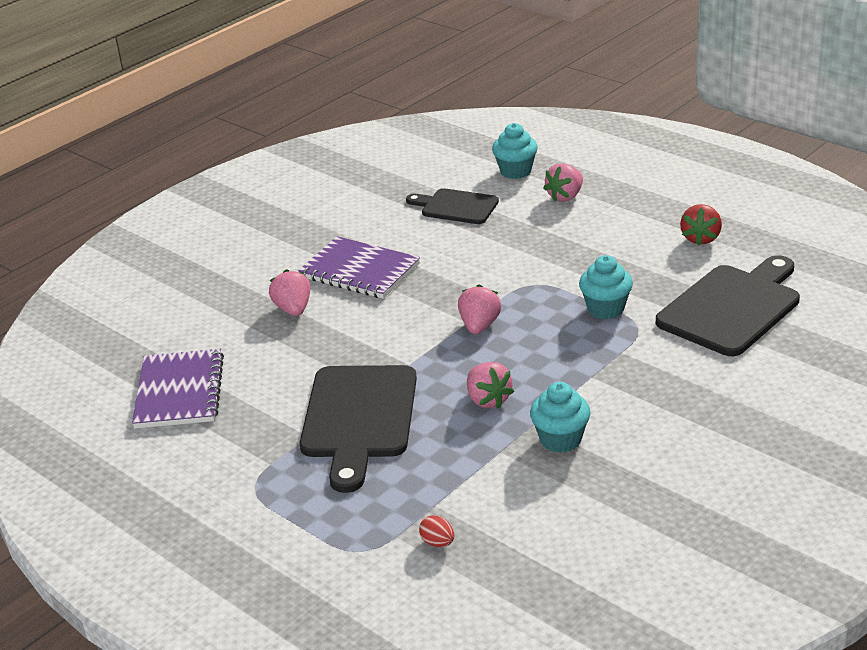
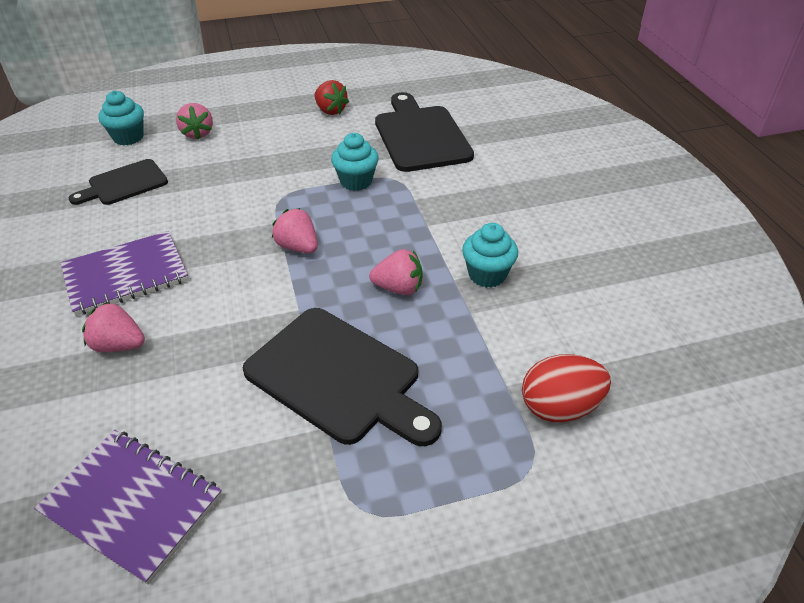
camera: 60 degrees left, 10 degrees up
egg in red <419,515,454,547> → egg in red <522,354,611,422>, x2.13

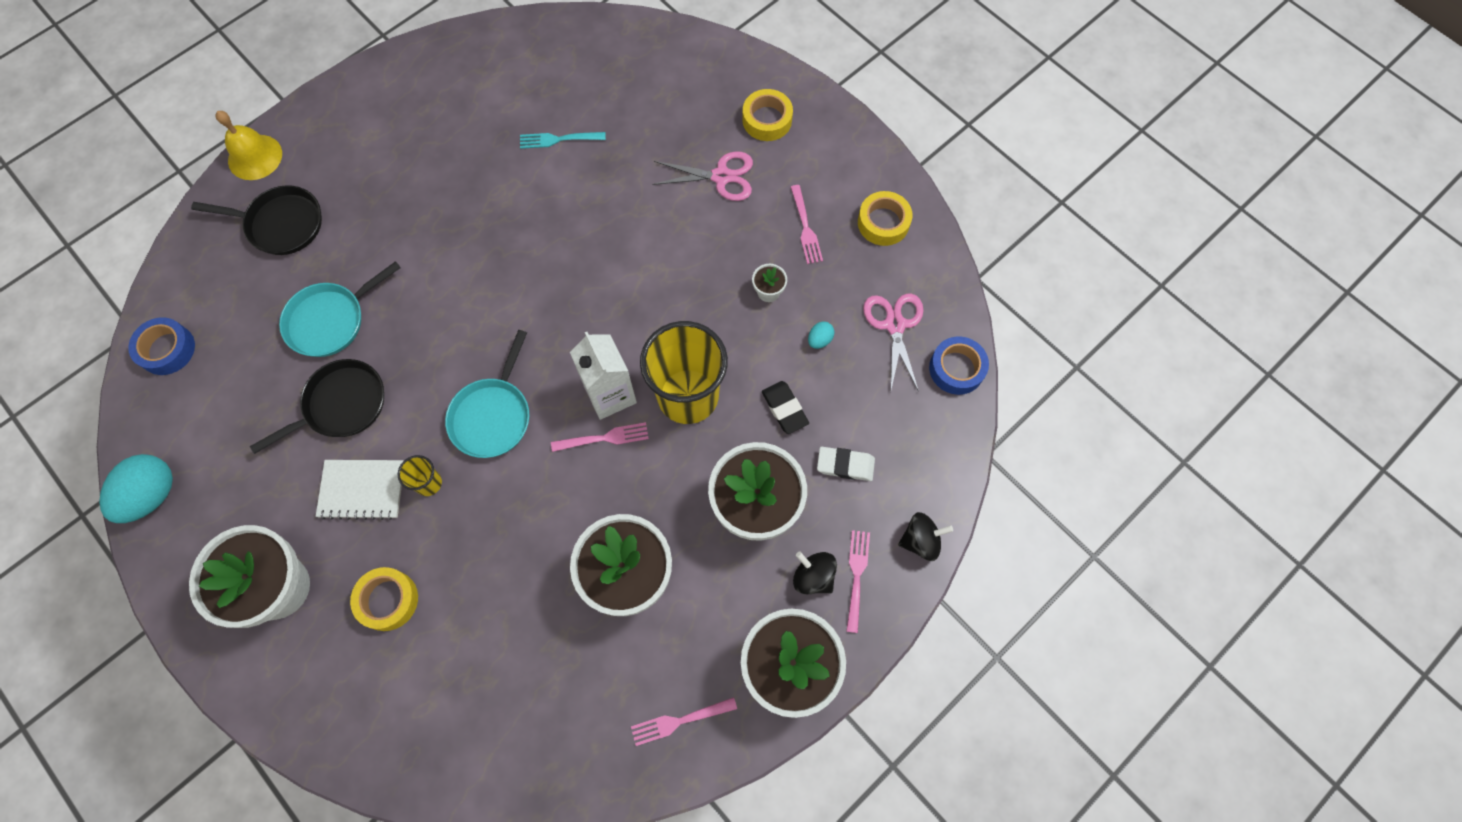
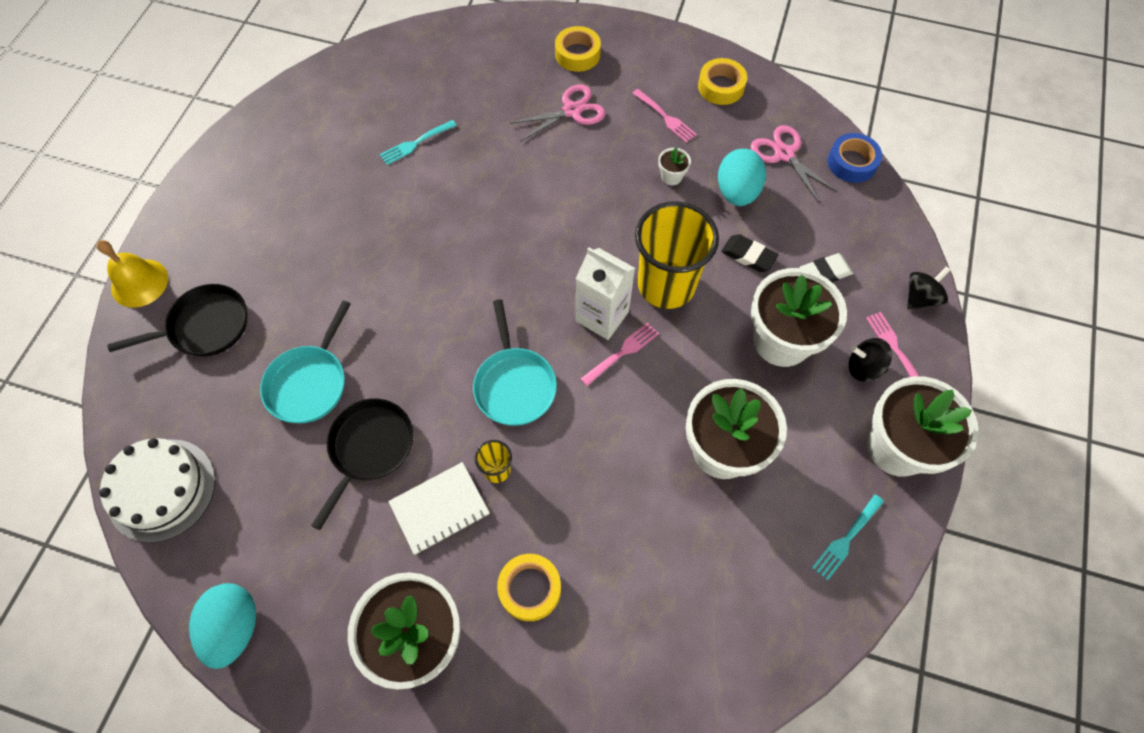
camera: 30 degrees left, 5 degrees down
tape in blue <128,317,195,375> → cake in white <99,438,216,543>
egg in turquoise <808,321,835,349> → egg in turquoise <718,149,766,206>, x2.18
fork in pink <631,697,737,746> → fork in turquoise <812,494,884,581>

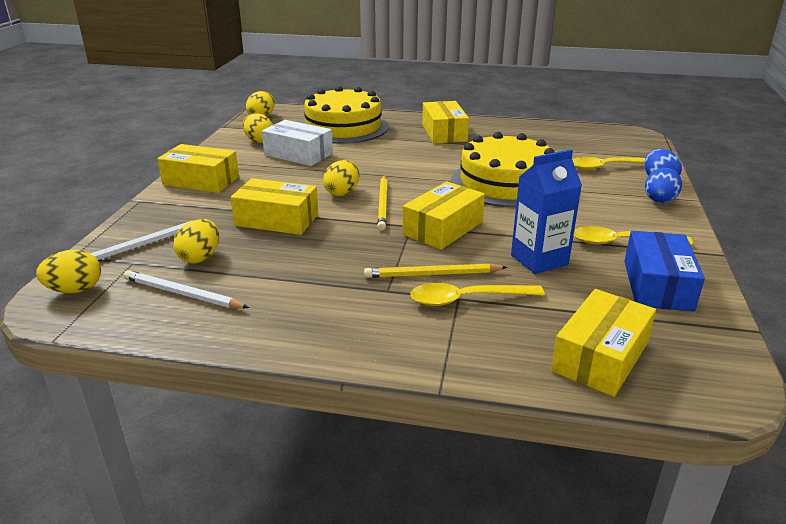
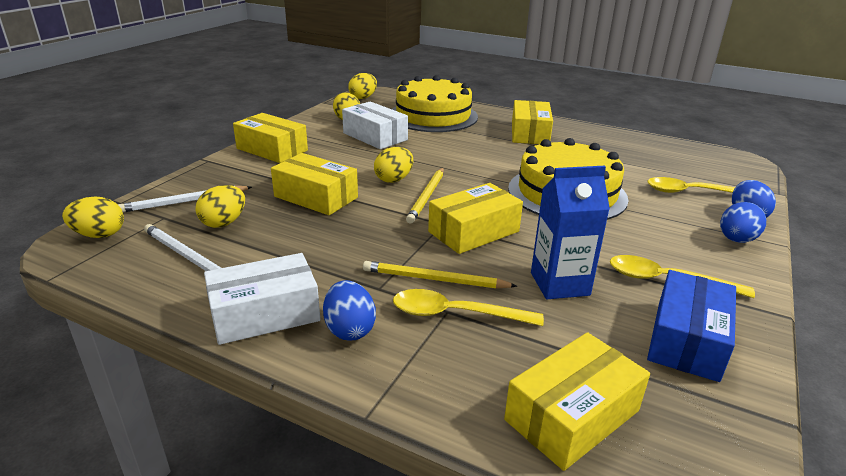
camera: 15 degrees right, 0 degrees up
- → box in white <204,253,320,345>
- → egg in blue <323,280,376,341>

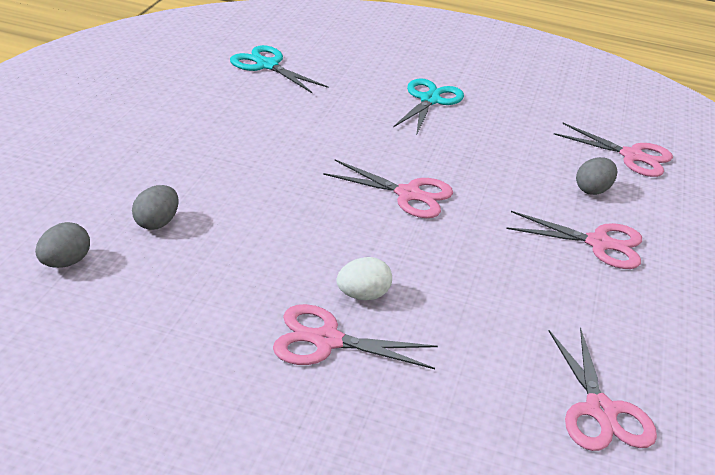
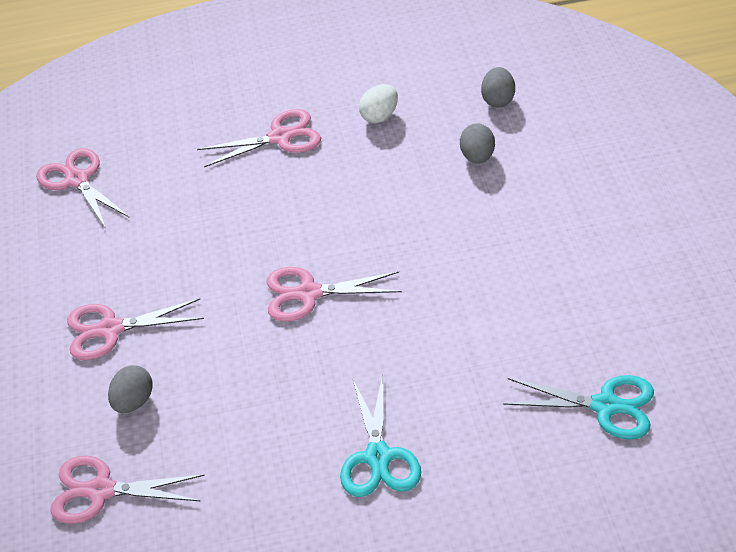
camera: 160 degrees right, 10 degrees up
egg in white <336,257,392,300> → egg in white <359,84,398,123>, relocated

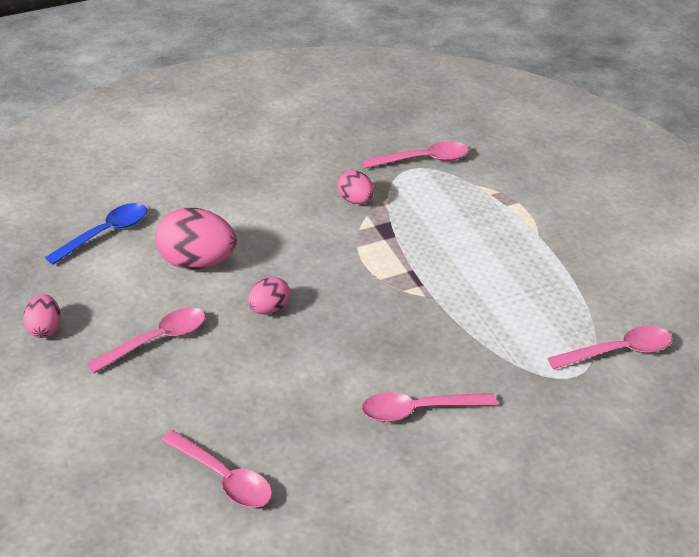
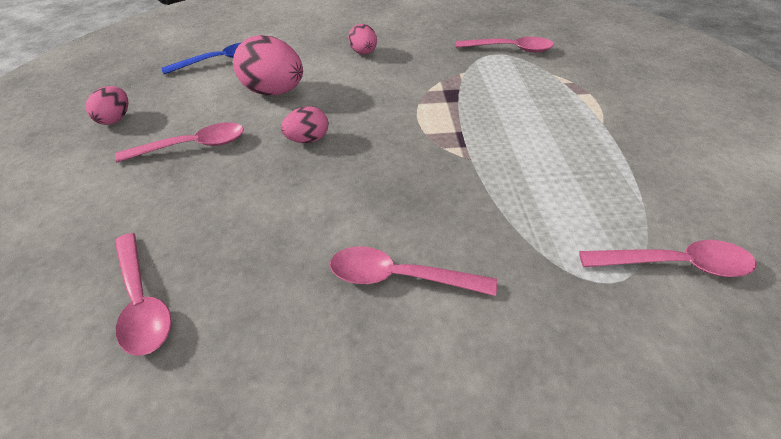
camera: 20 degrees right, 5 degrees up
egg in pink <337,170,374,204> → egg in pink <348,24,377,55>, relocated

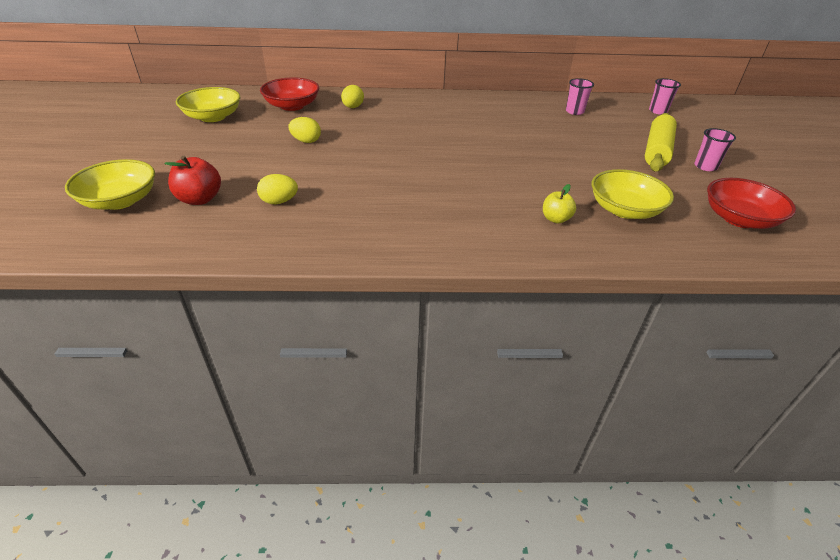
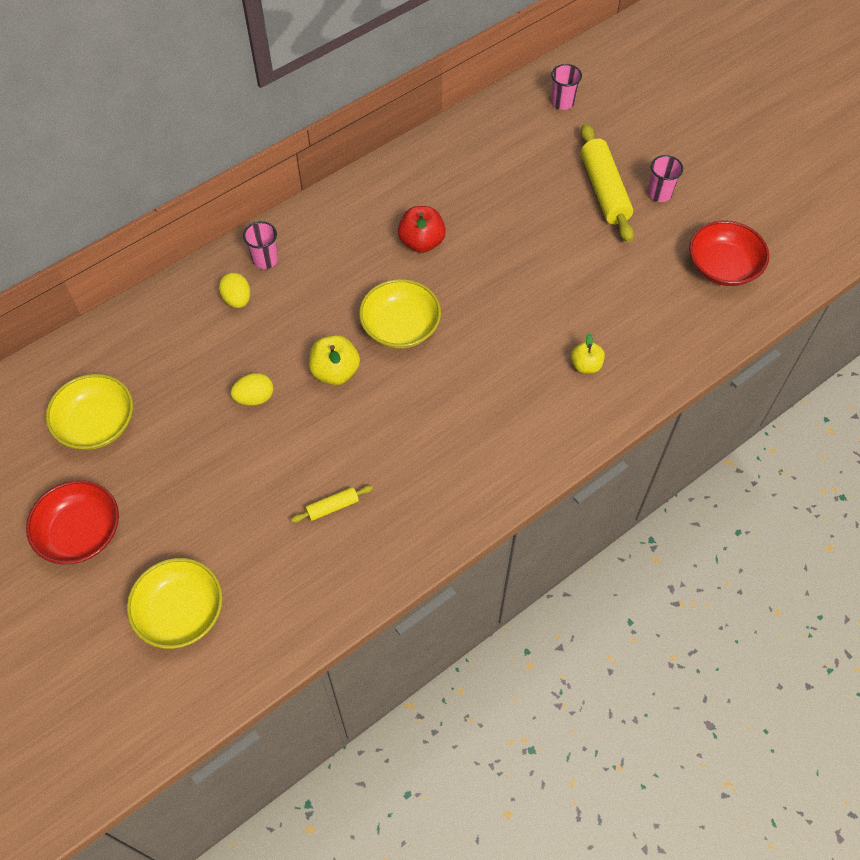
camera: 35 degrees left, 20 degrees up
bowl in red <260,77,319,111> → bowl in red <26,480,119,564>, relocated
cup in pink <566,78,594,115> → cup in pink <243,221,278,269>, relocated
egg in yellow <257,174,298,204> → rolling pin in yellow <291,485,373,523>
- → apple in yellow <309,335,360,385>
bowl in yellow <592,169,674,219> → bowl in yellow <359,279,441,349>, relocated
apple in red <165,156,221,205> → apple in red <398,206,446,253>, relocated

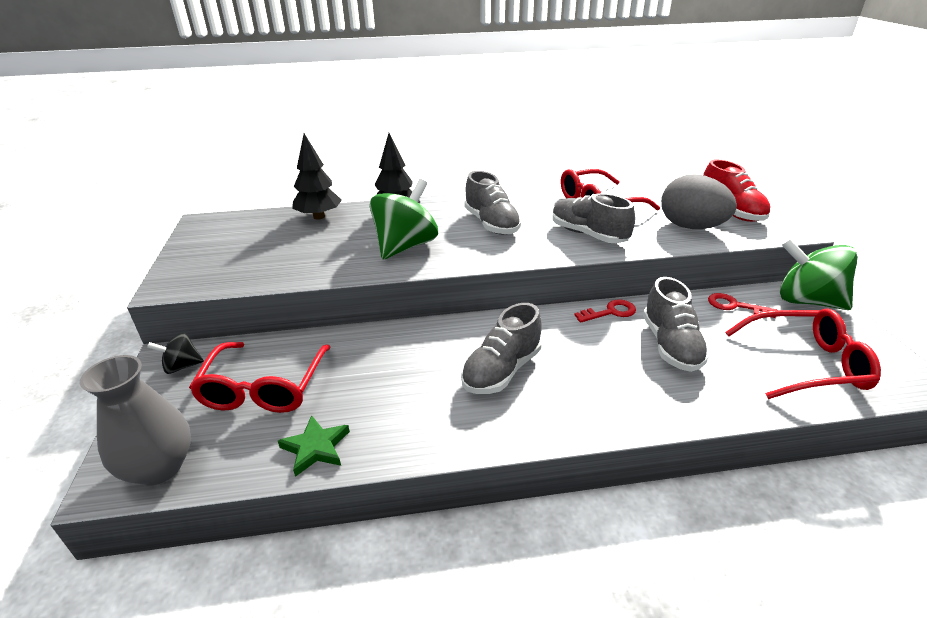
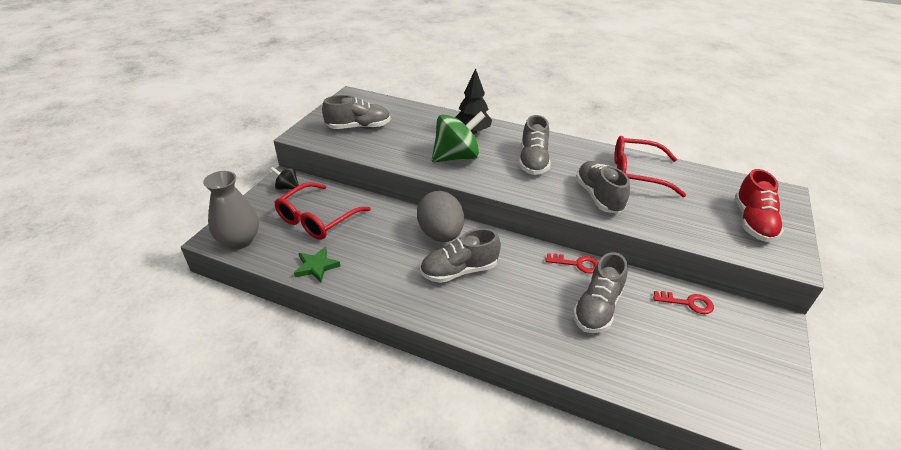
camera: 30 degrees right, 5 degrees up
- → shoe in grey <322,95,391,129>
egg in grey <661,174,737,229> → egg in grey <417,191,464,242>, relocated
key in red <708,293,777,318> → key in red <653,291,714,314>, 135 degrees clockwise
tree in black <292,133,342,220> → -
glasses in red <725,308,881,399> → -
spinning top in green <780,238,858,310> → -

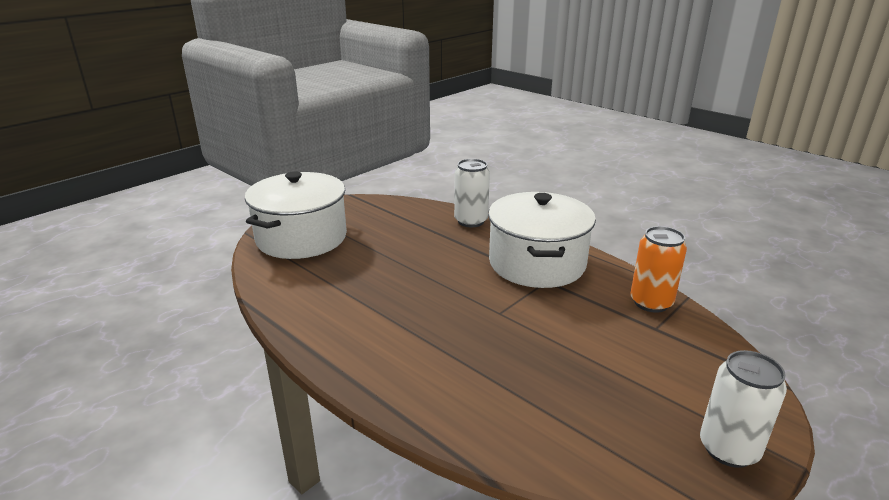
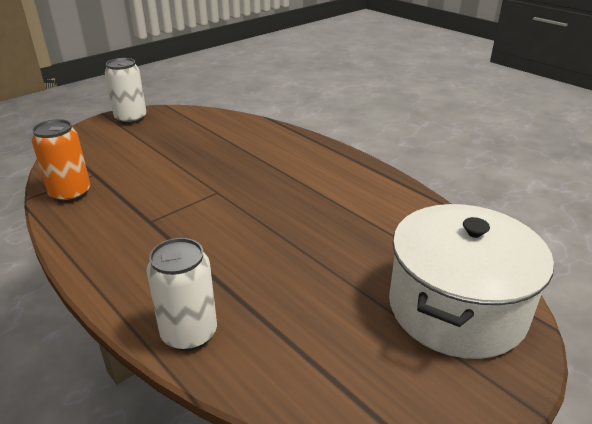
camera: 175 degrees left, 5 degrees up
pot in white <488,192,596,288> → -

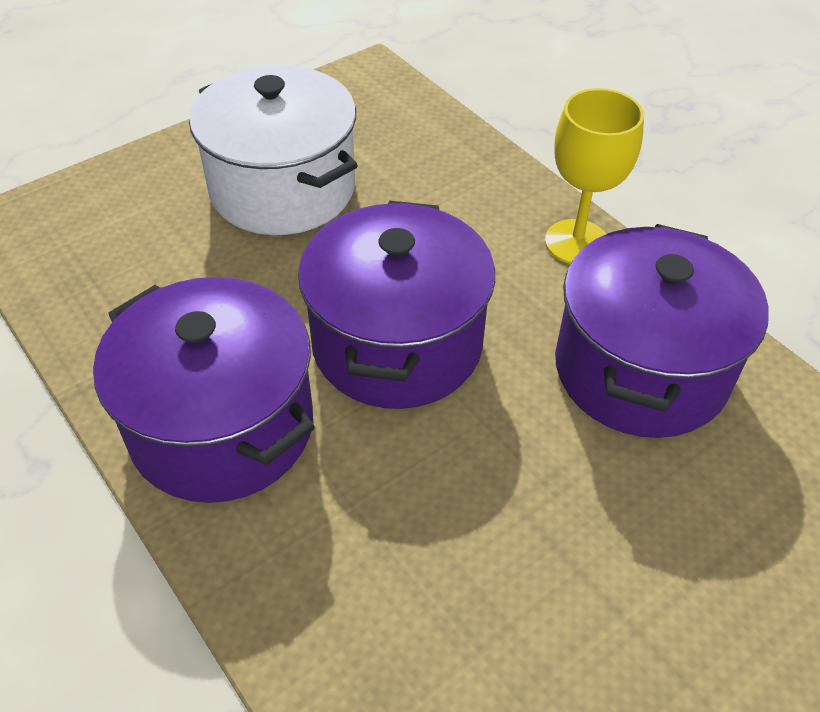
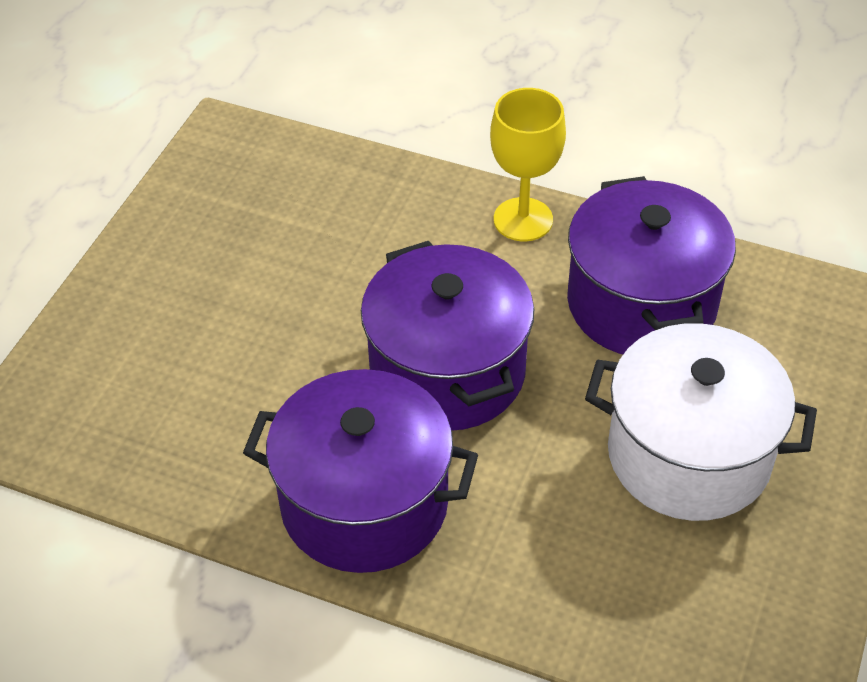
camera: 30 degrees left, 0 degrees up
pot in white <189,65,358,235> → pot in white <585,323,817,521>, relocated

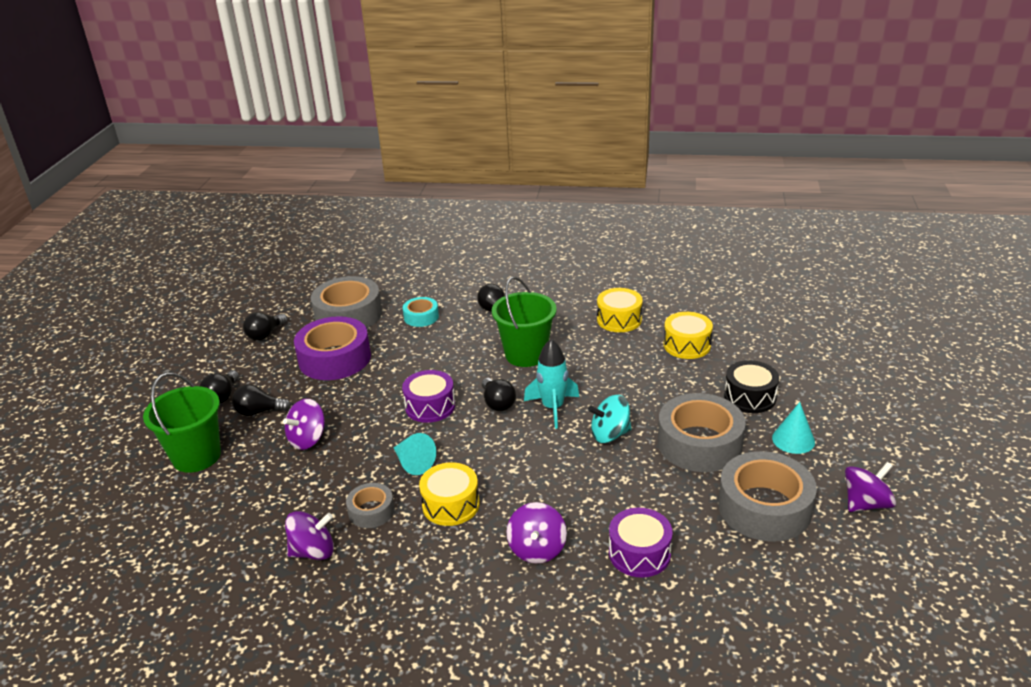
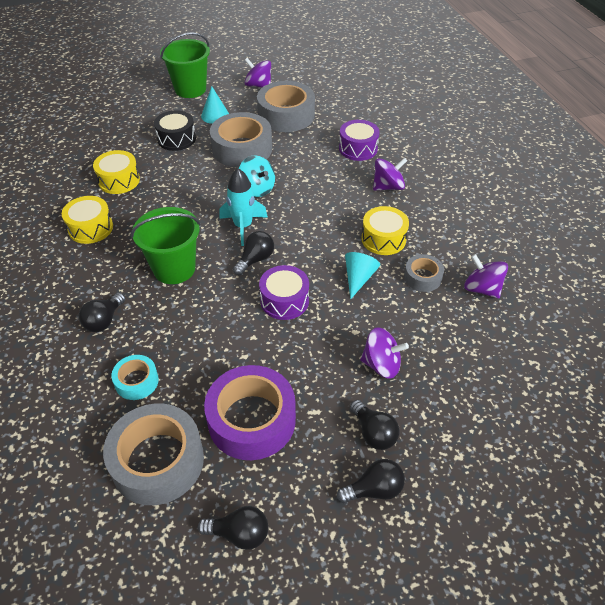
camera: 120 degrees left, 15 degrees up
bucket in green <143,373,221,473> → bucket in green <160,32,210,98>, relocated

